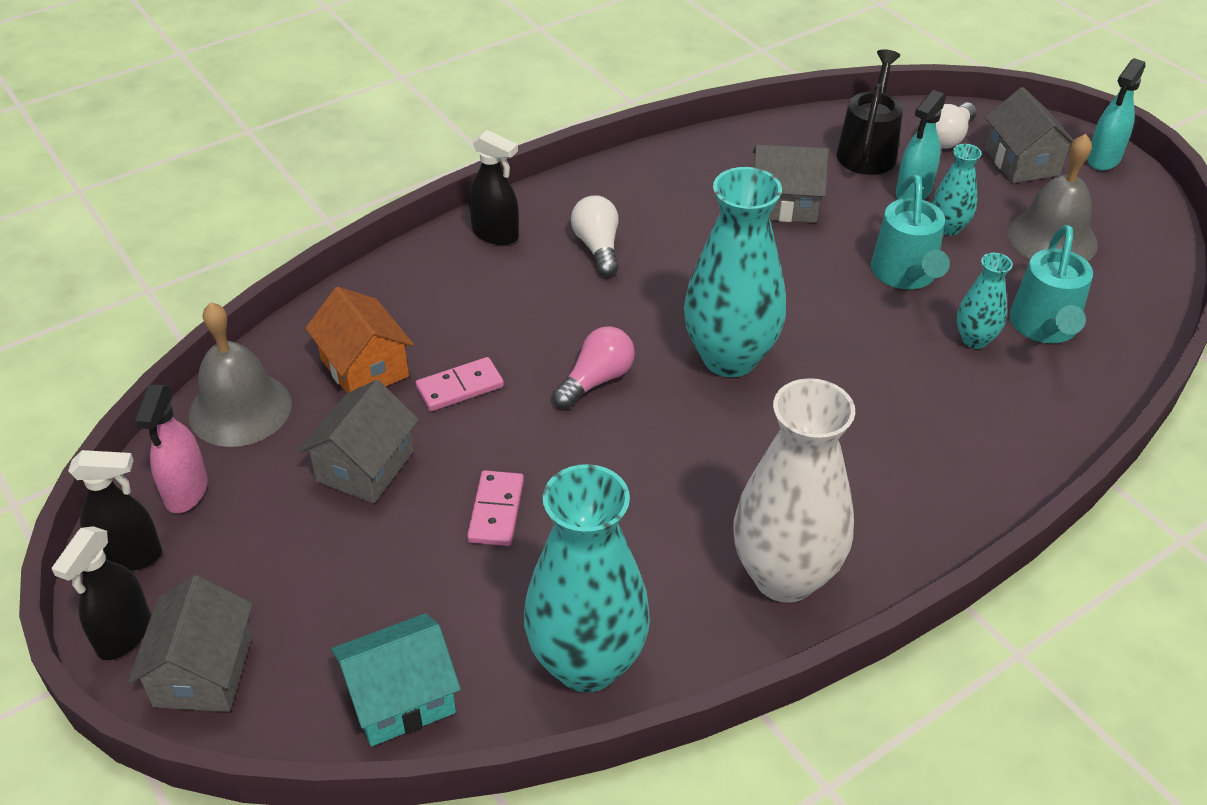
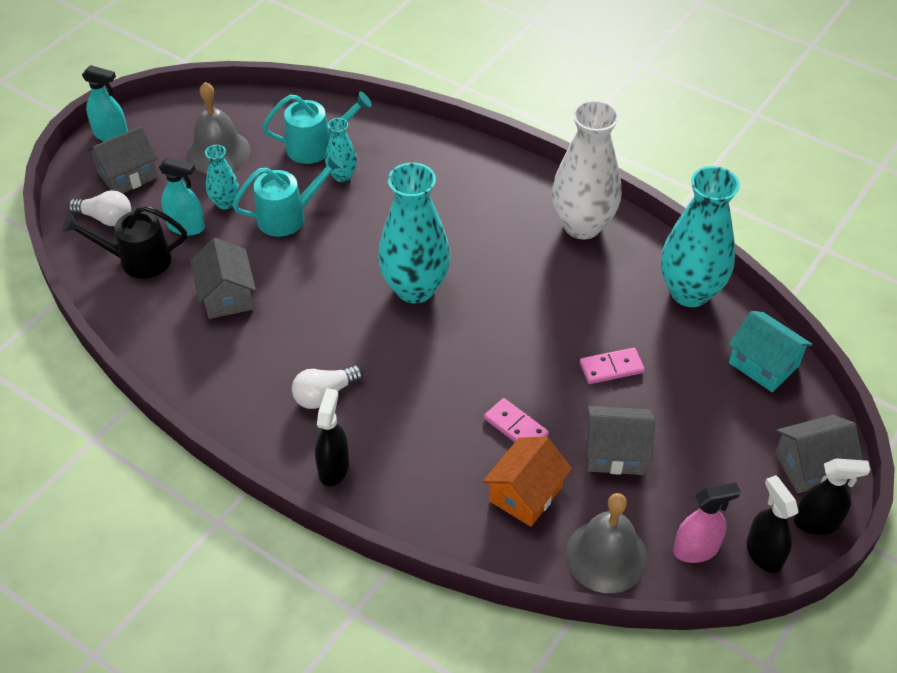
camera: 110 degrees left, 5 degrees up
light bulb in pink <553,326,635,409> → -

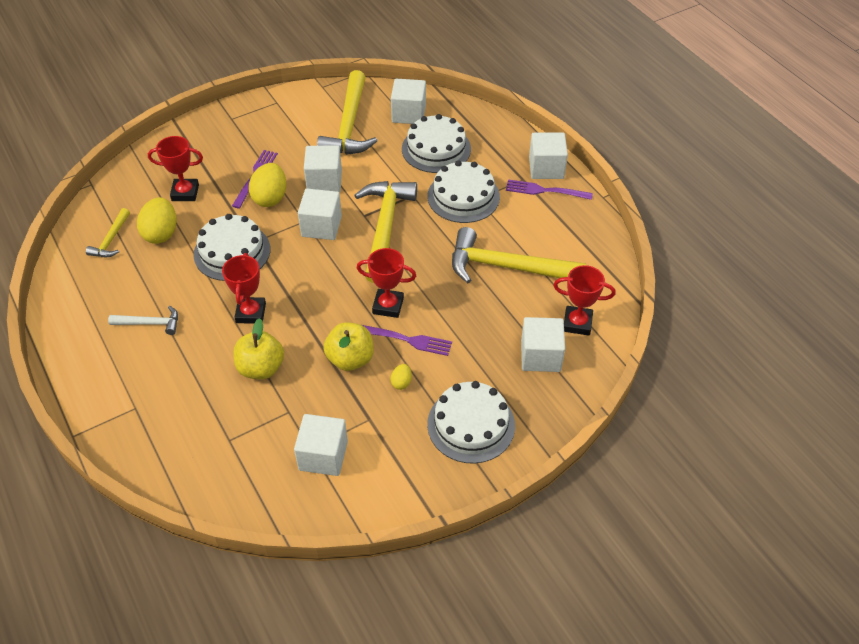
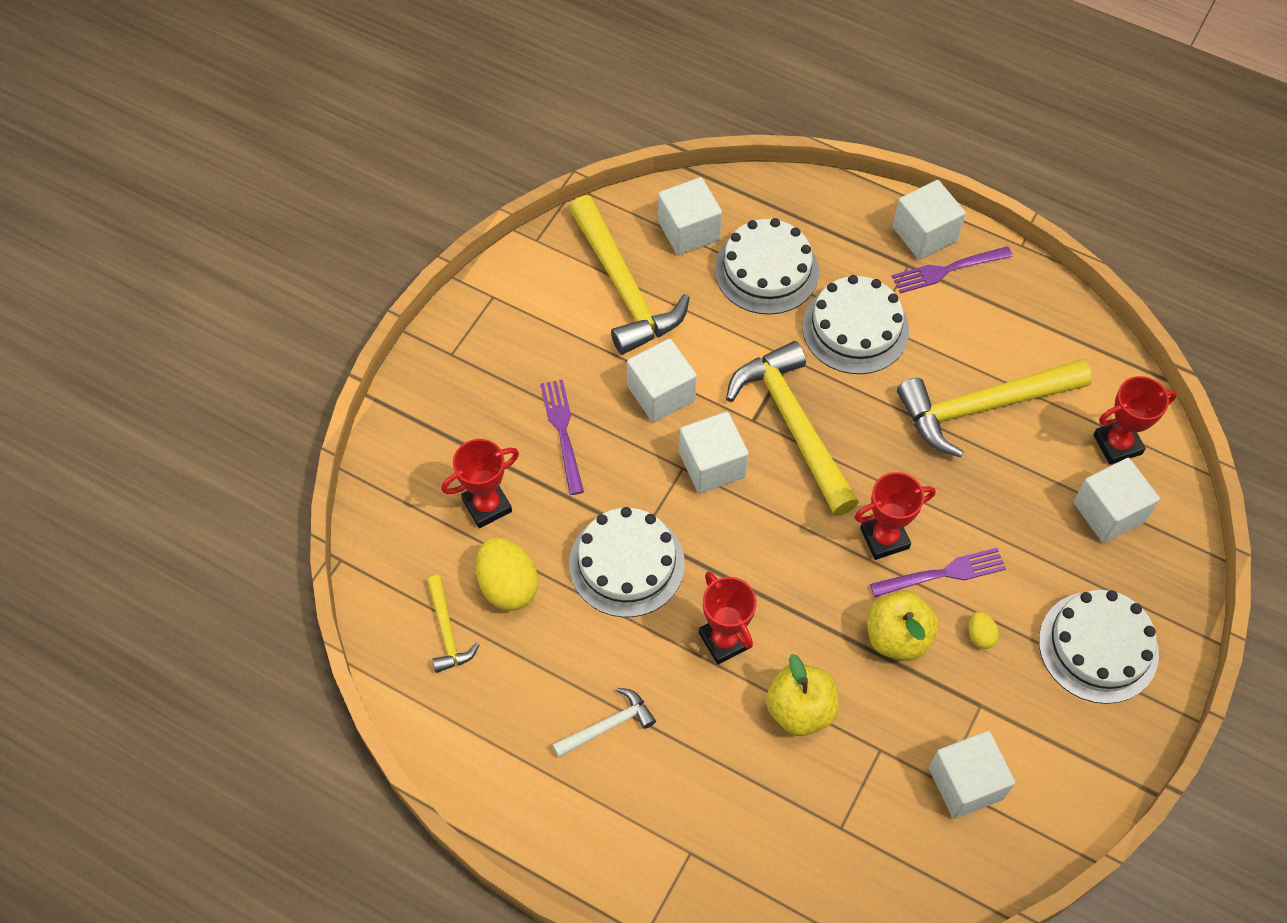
camera: 30 degrees left, 10 degrees up
egg in yellow <249,163,286,207> → -

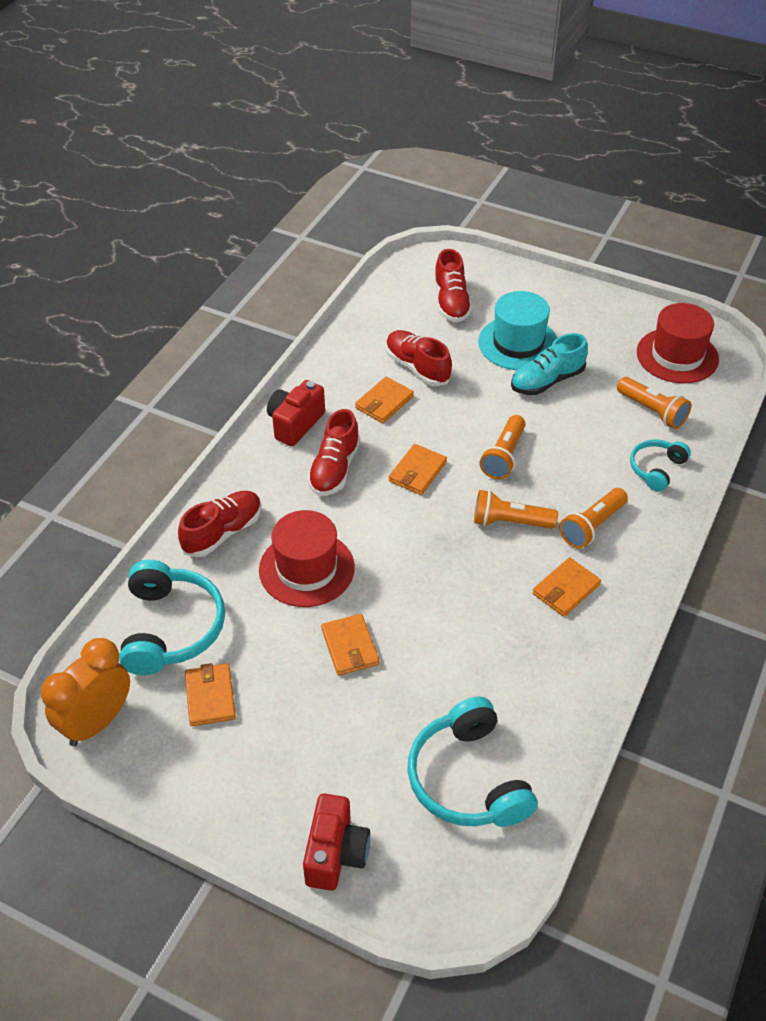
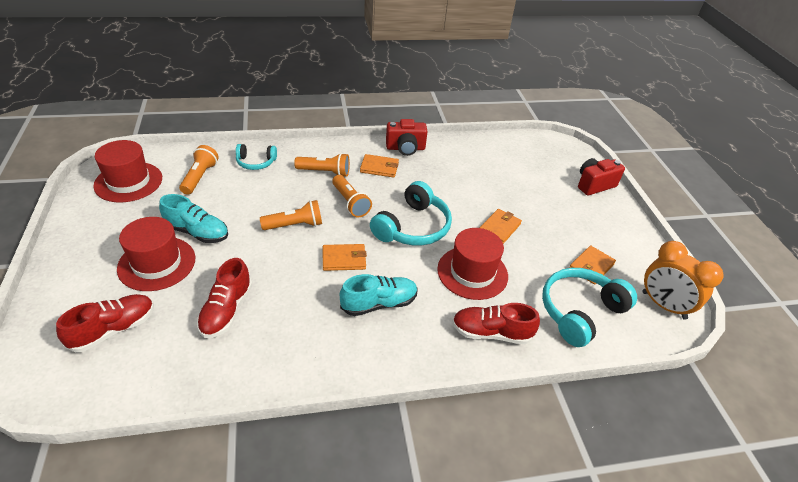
camera: 130 degrees left, 5 degrees down
hat in turquoise <478,291,557,370> → hat in red <117,217,195,291>
shoe in red <307,409,360,496> → shoe in turquoise <340,274,418,316>
headphones in turquoise <407,696,538,827> → headphones in turquoise <370,181,452,246>, relocated
camera in red <267,380,325,446> → camera in red <386,119,428,156>, relocated
clock in orange <41,638,130,746> → clock in orange <642,241,723,320>, 45 degrees clockwise
wallet in orange <355,377,414,423> → -

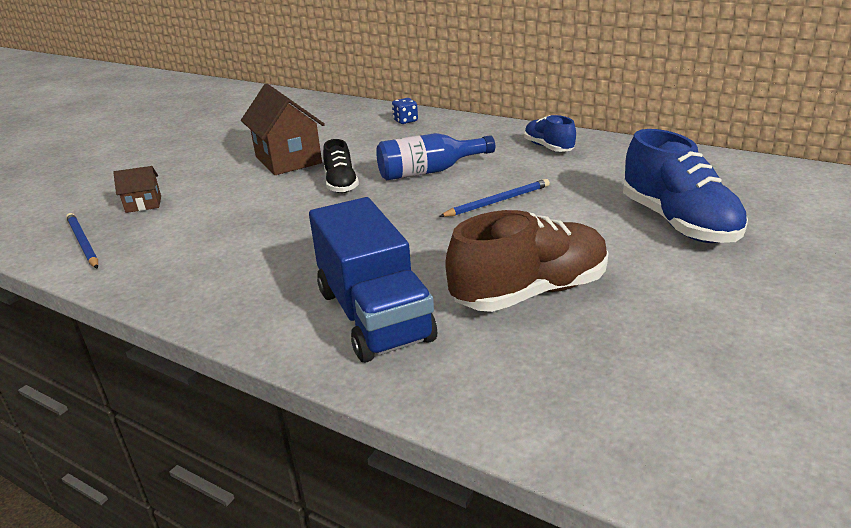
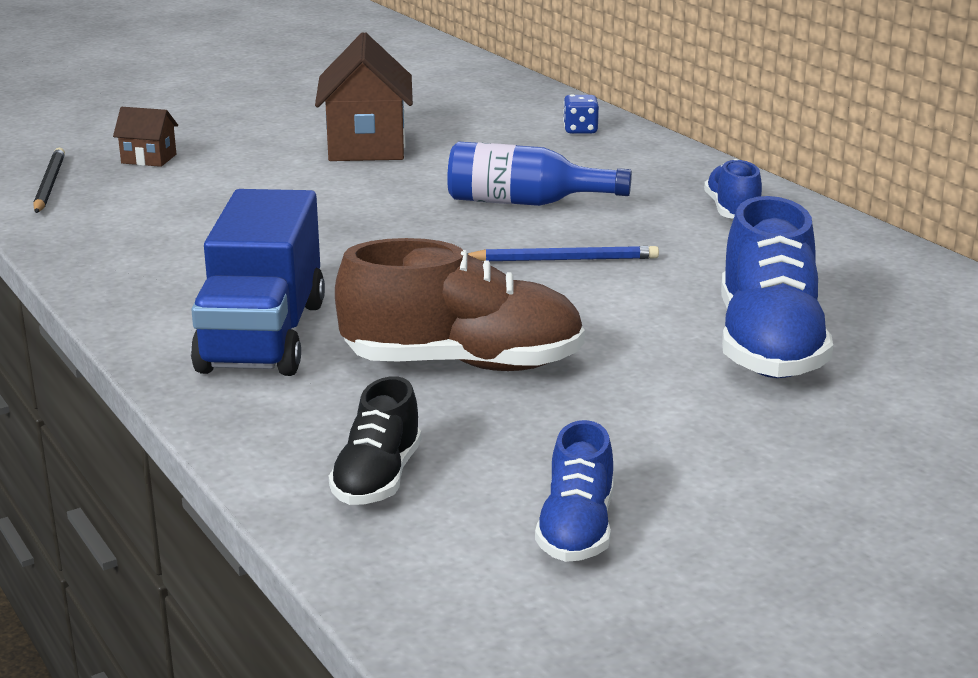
camera: 25 degrees right, 5 degrees down
pencil in blue <66,213,98,268> → pencil in black <33,148,65,213>
shoe in black <323,139,359,193> → shoe in black <329,376,421,505>, relocated
- → shoe in blue <535,420,613,562>

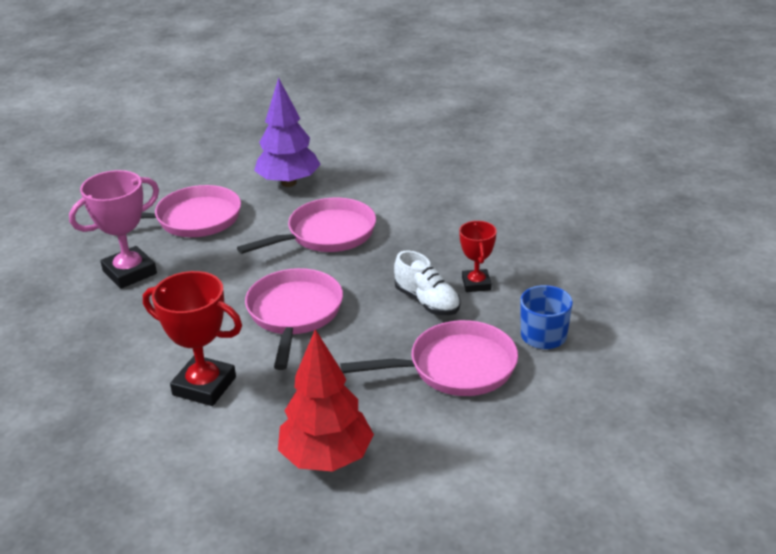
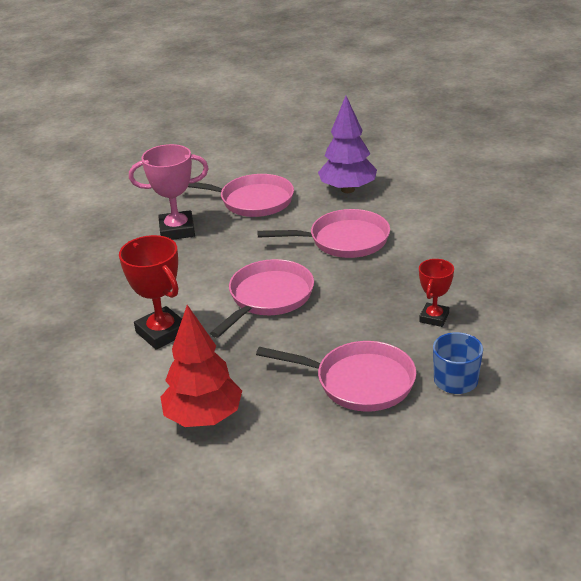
camera: 30 degrees right, 0 degrees up
shoe in white <394,250,461,315> → -

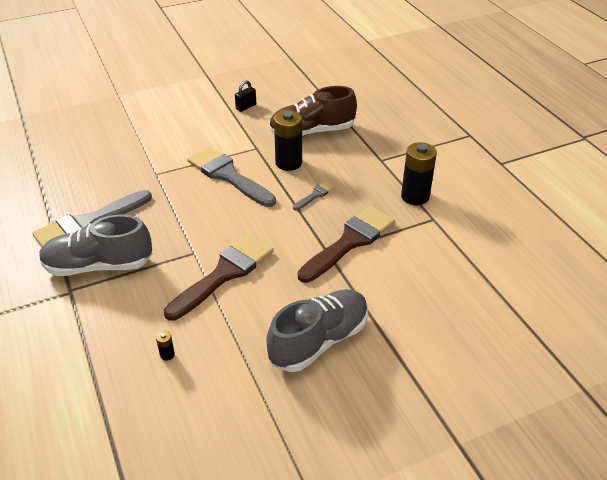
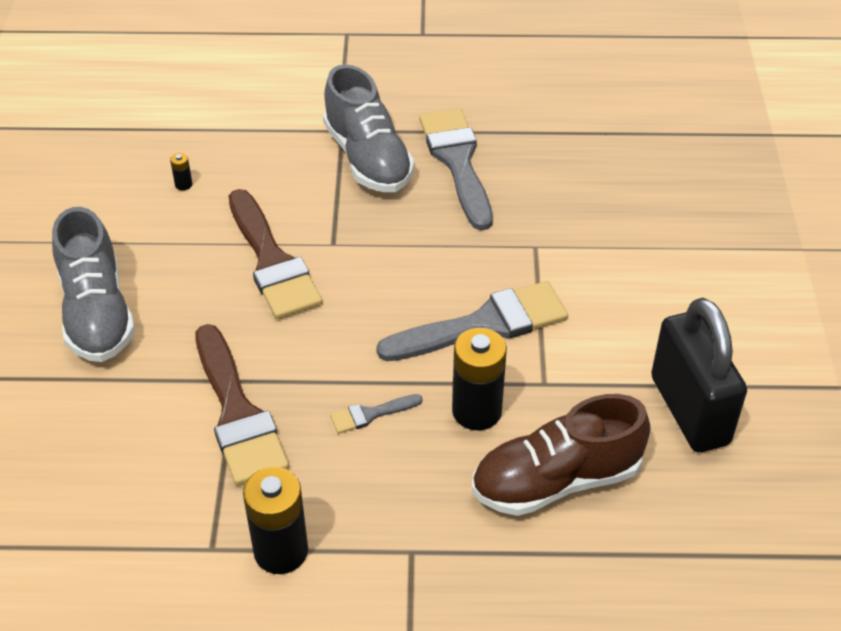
camera: 115 degrees right, 5 degrees up
shoe in grey <39,215,152,276> → shoe in grey <323,64,414,192>, 135 degrees clockwise
brush in grey <293,181,335,210> → brush in grey <330,394,423,434>, 90 degrees clockwise
shoe in brown <269,86,357,137> → shoe in brown <472,394,650,516>, 120 degrees counterclockwise
padlock in black <235,80,256,112> → padlock in black <651,298,747,452>, x2.45

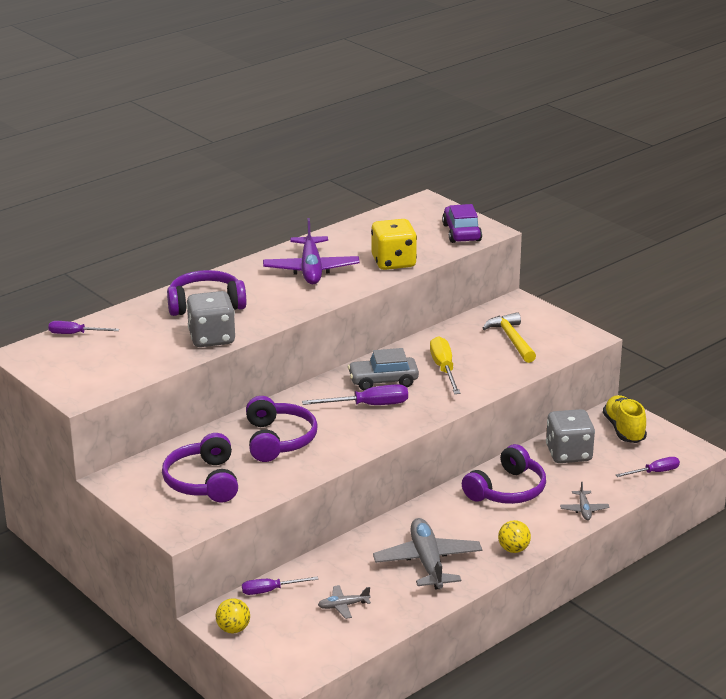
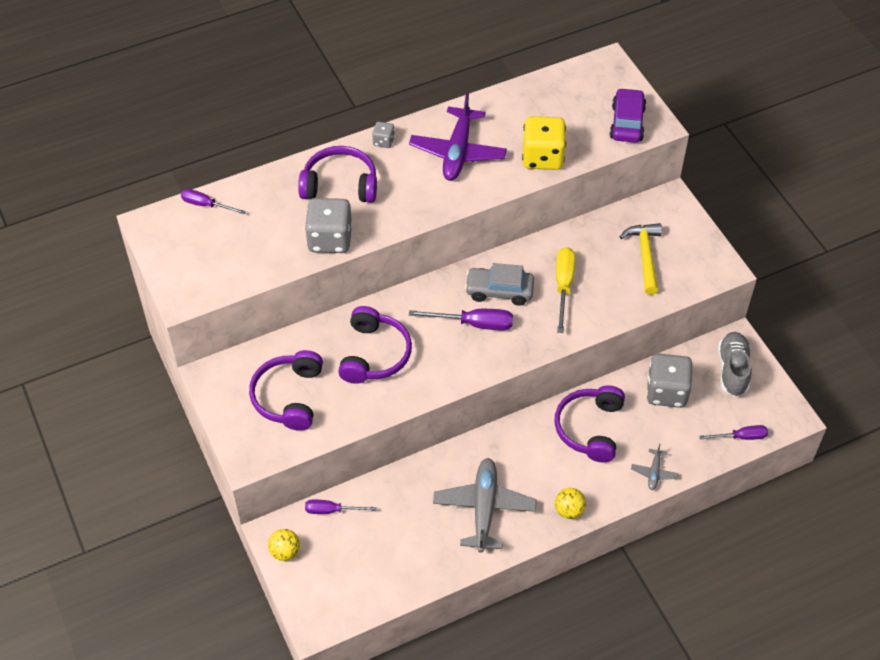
camera: 15 degrees right, 25 degrees up
- → dice in grey <372,122,395,148>
headphones in purple <462,444,546,504> → headphones in purple <554,385,625,463>, 135 degrees clockwise
shoe in yellow <603,395,647,443> → shoe in grey <718,332,752,397>
plane in grey <318,585,371,619> → -

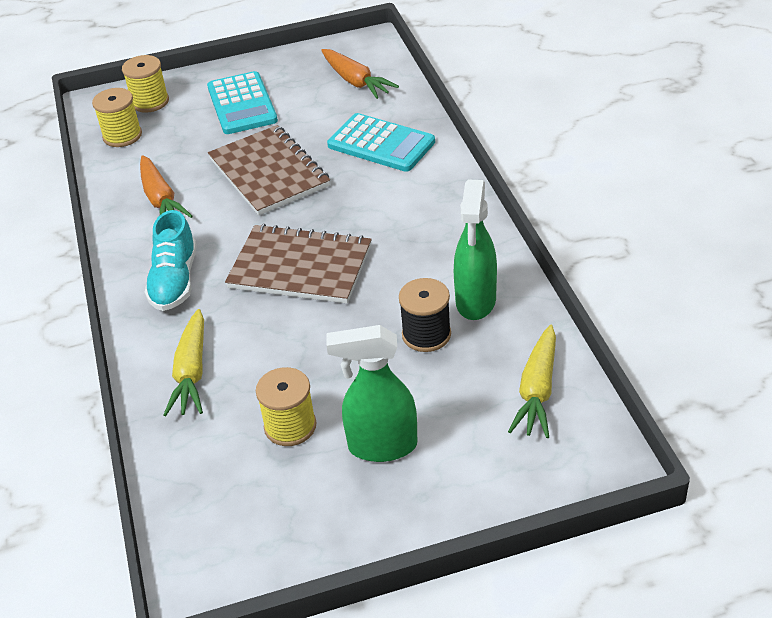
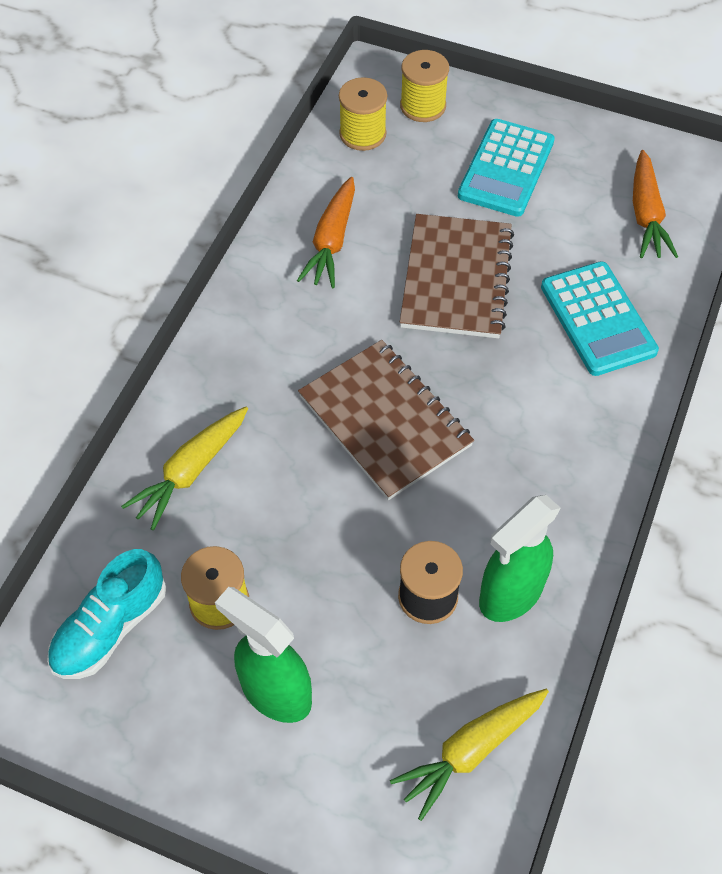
camera: 35 degrees right, 15 degrees up
shoe in turquoise <145,210,197,311> → shoe in turquoise <47,549,166,679>, relocated

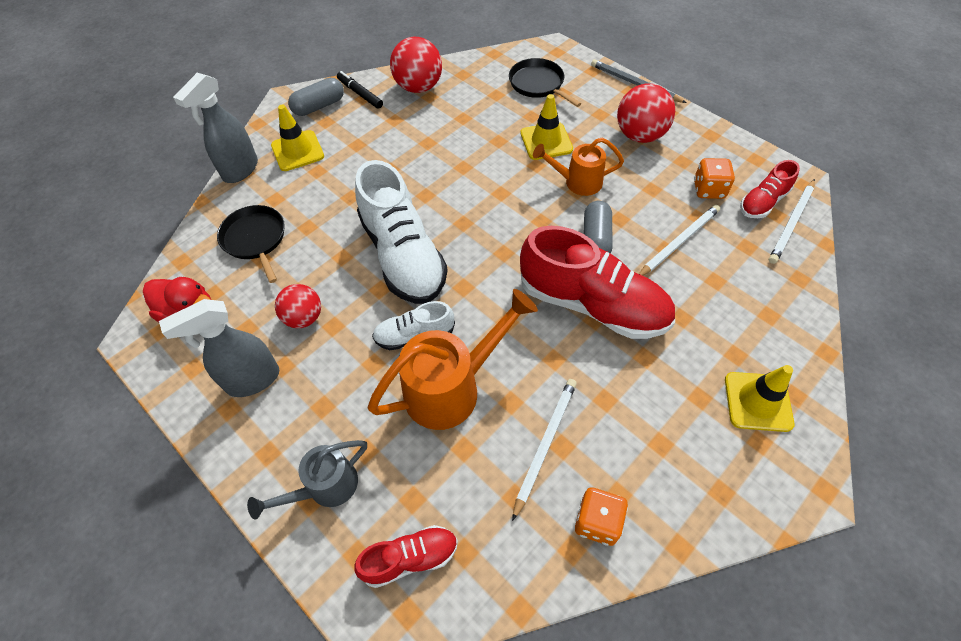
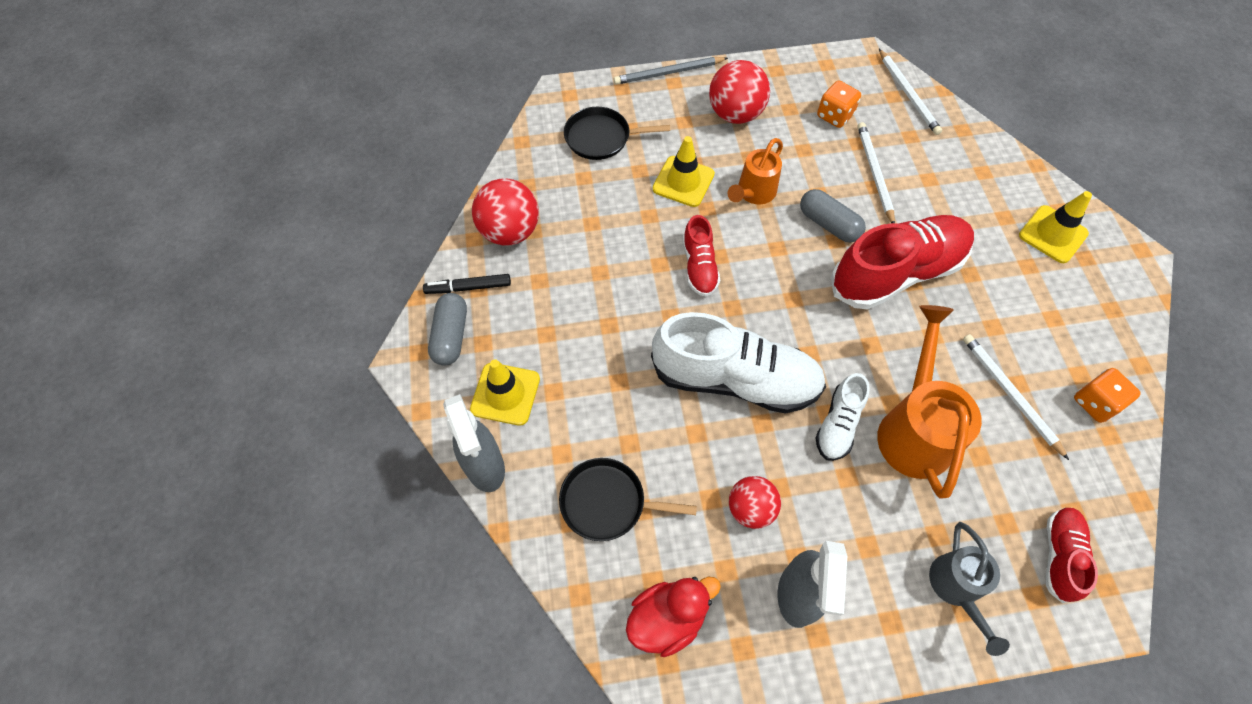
camera: 55 degrees left, 5 degrees up
shoe in red <740,160,800,218> → shoe in red <683,215,720,297>, relocated

